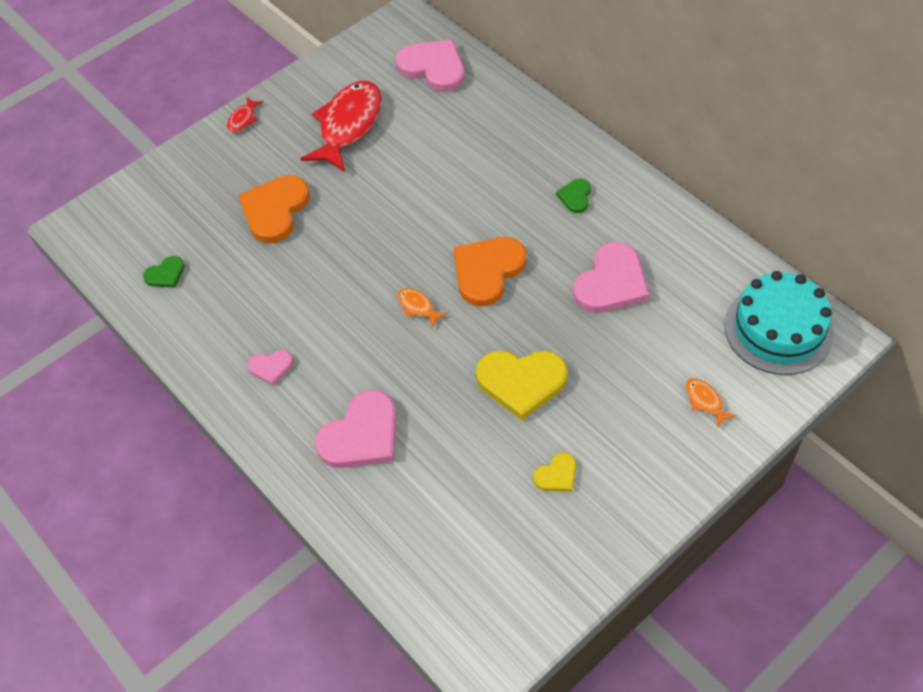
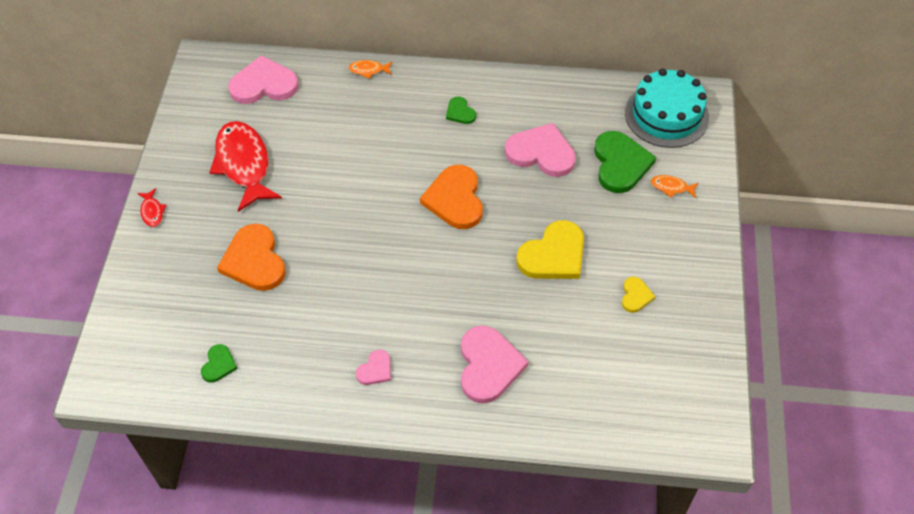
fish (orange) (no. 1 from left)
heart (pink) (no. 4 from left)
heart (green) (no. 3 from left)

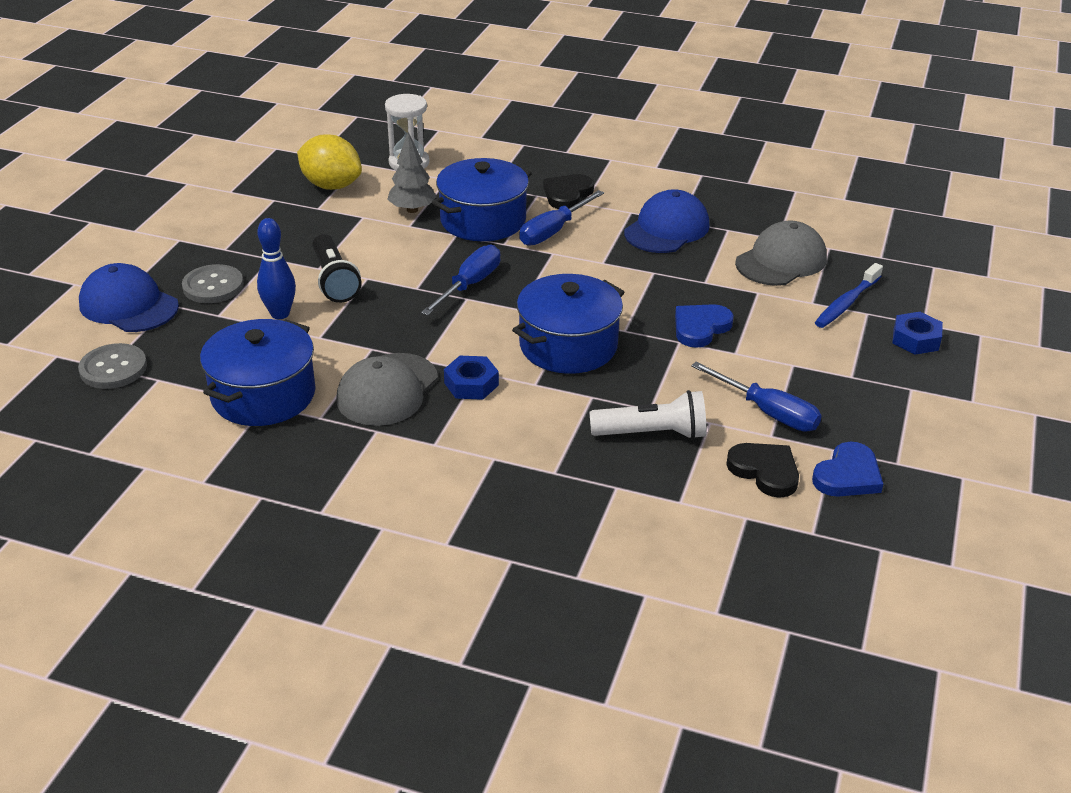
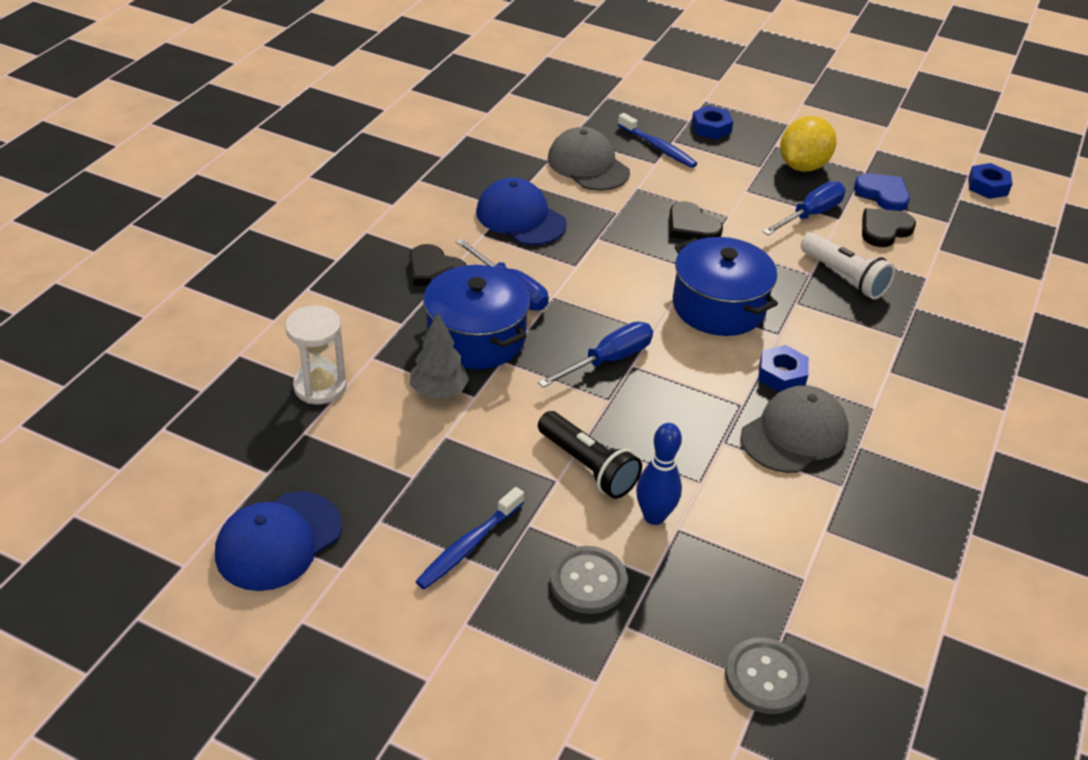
cap (blue) (no. 1 from left)
pot (blue) (no. 1 from left in the first image)
lemon (yellow)
flashlight (black)
cap (grey) (no. 2 from left)
screwdriver (blue) (no. 2 from left)
flashlight (white)
heart (black) (no. 2 from left)
toothbrush (blue) (no. 1 from left)
nut (blue) (no. 3 from left)

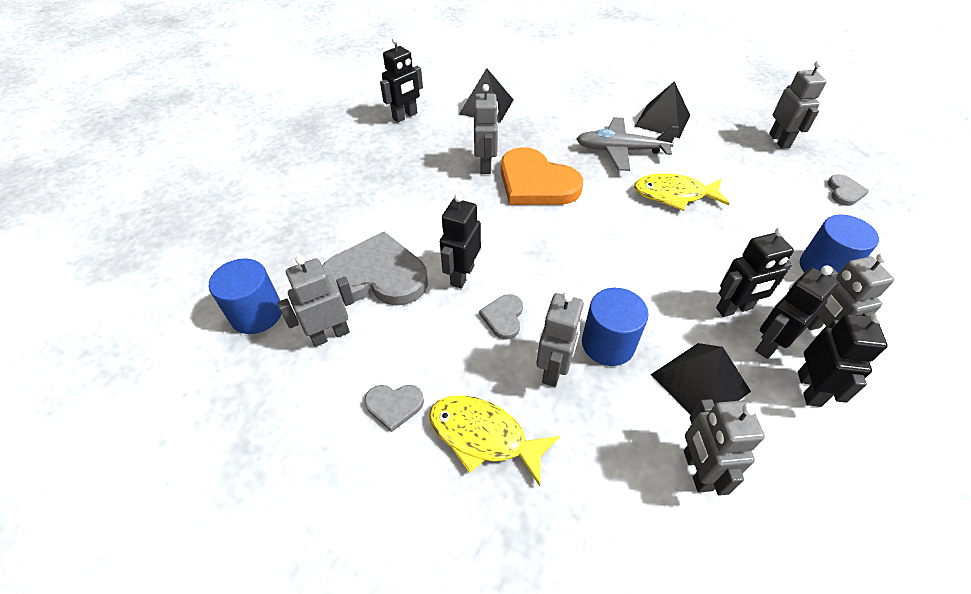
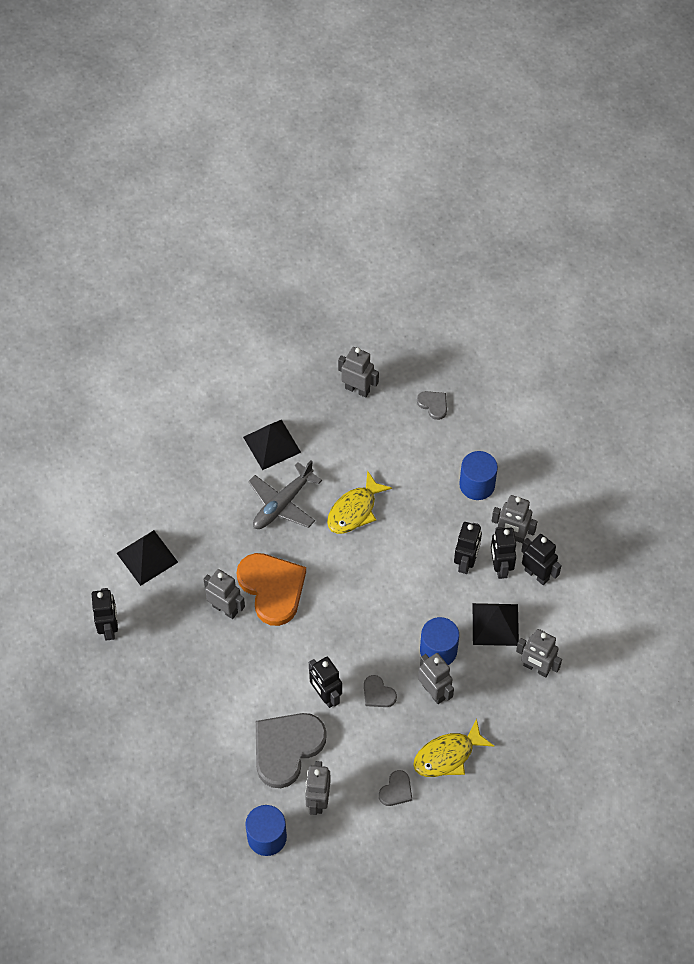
heart (orange)

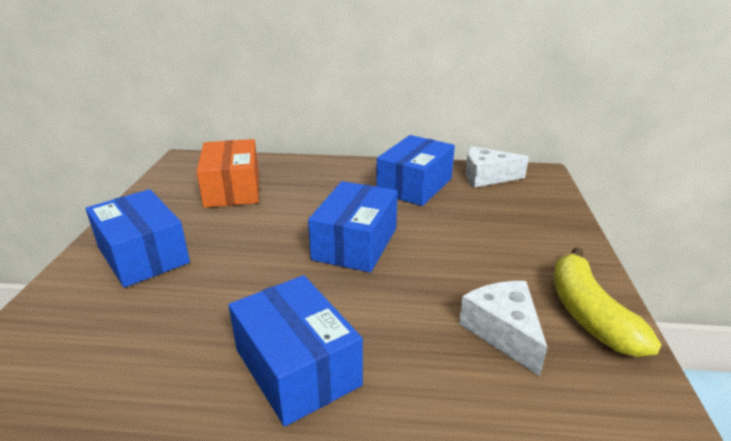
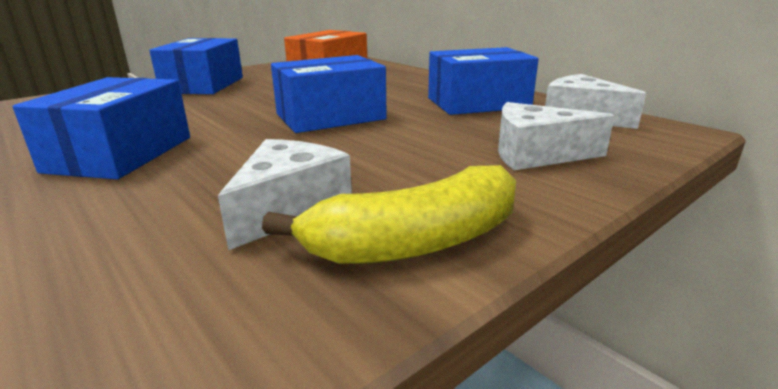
banana (yellow)
cheese (white) (no. 2 from left)

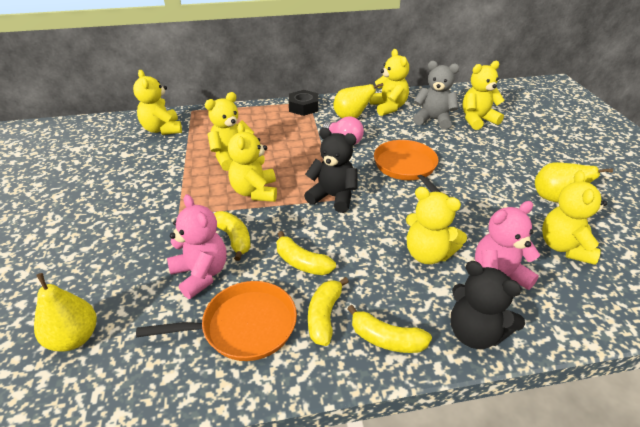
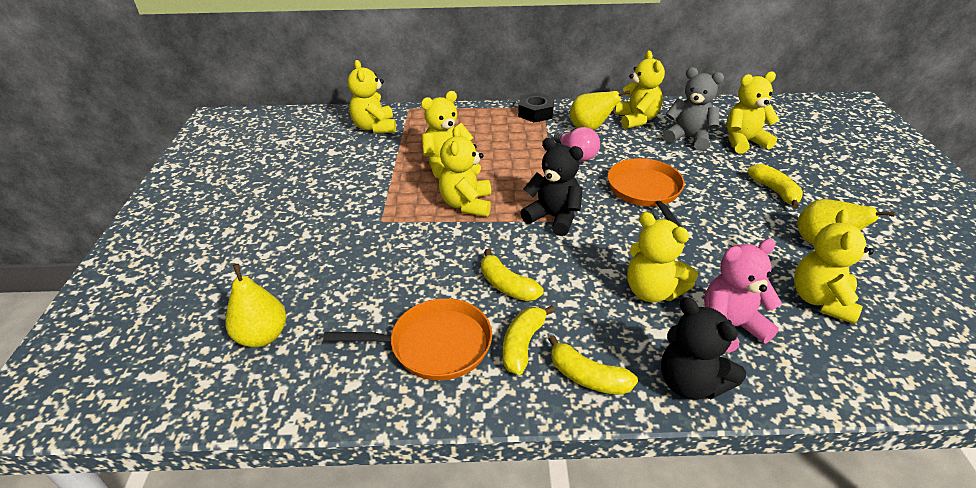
teddy bear (pink) (no. 1 from left in the first image)
banana (yellow) (no. 4 from left)

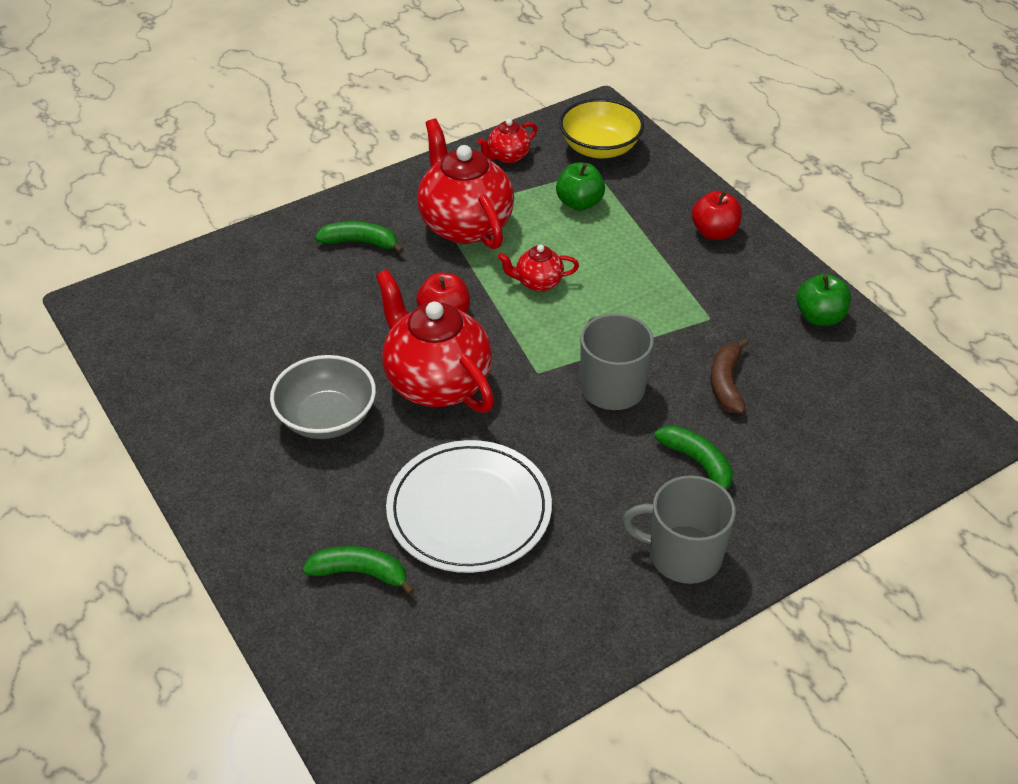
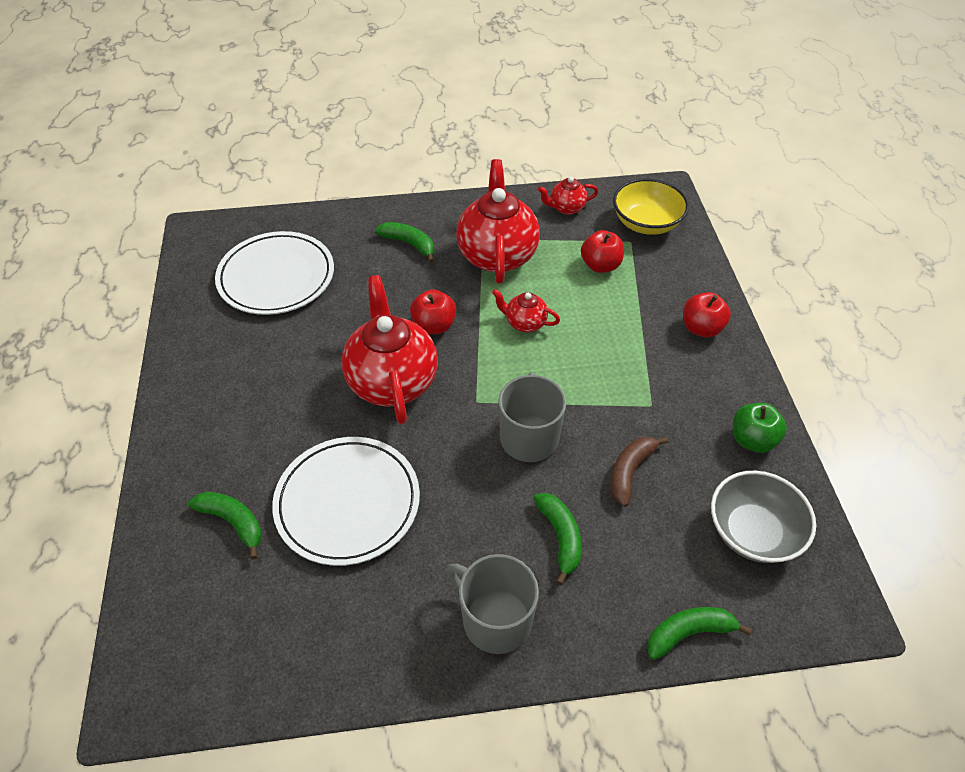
bowl (grey)
apple (red) (no. 2 from left)
plate (white) (no. 1 from left)
banana (green) (no. 4 from left)

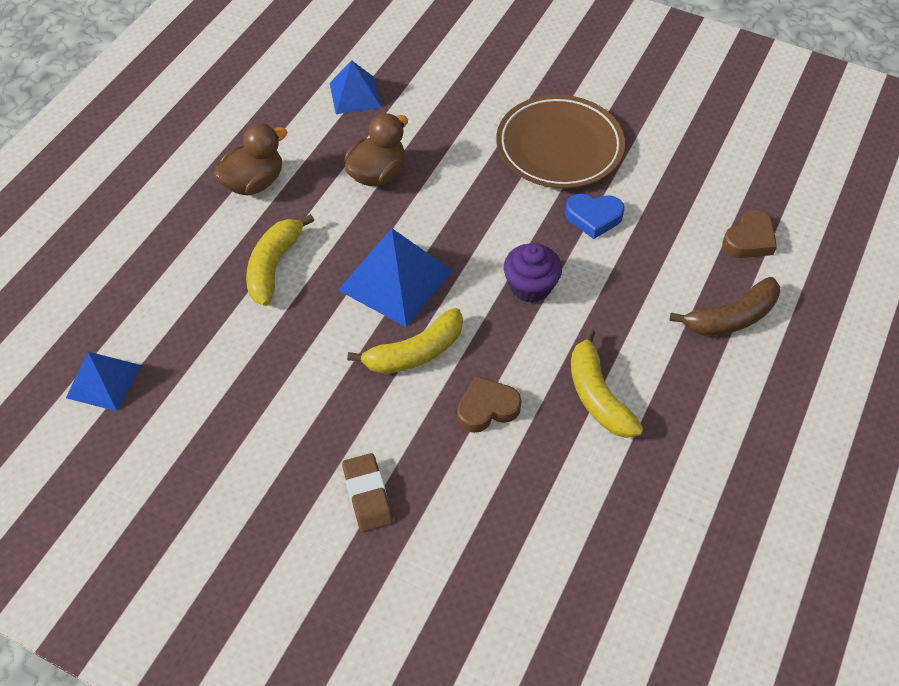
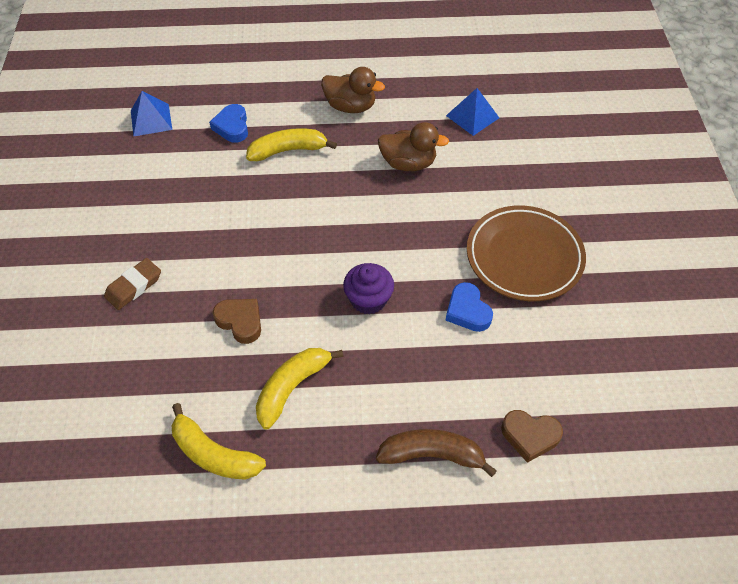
pyramid (blue) (no. 3 from left in the first image)
banana (yellow) (no. 1 from left)
banana (brown)
heart (blue) (no. 1 from left)

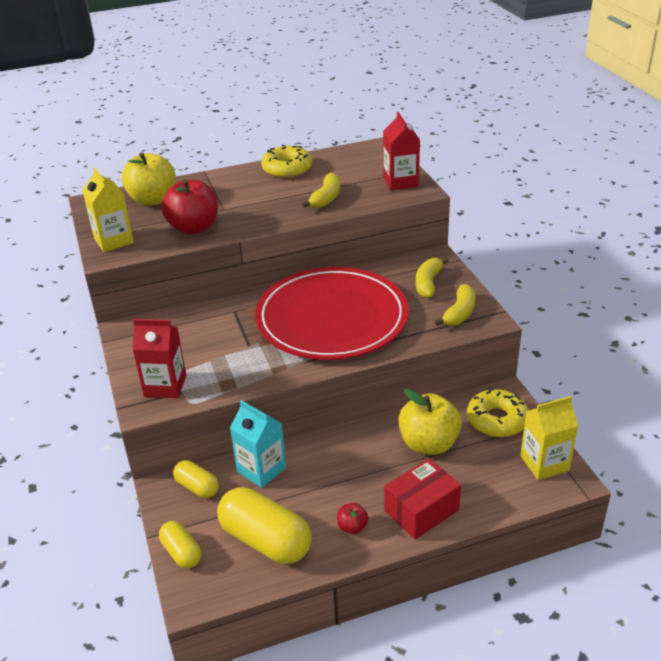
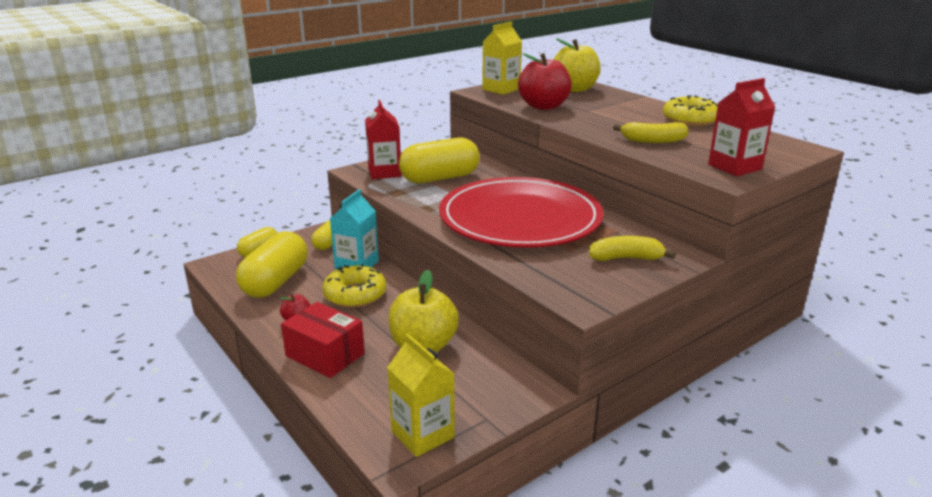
banana (yellow) (no. 3 from left in the first image)
donut (yellow) (no. 1 from left)
capsule (yellow) (no. 4 from left)

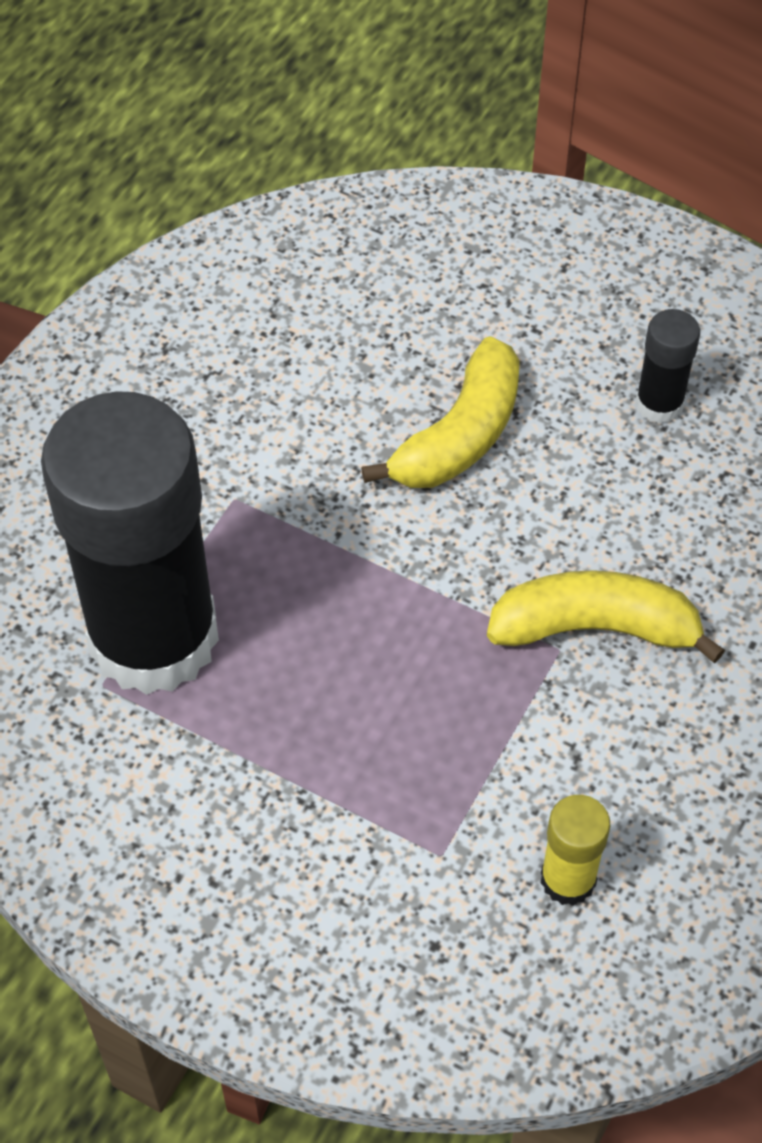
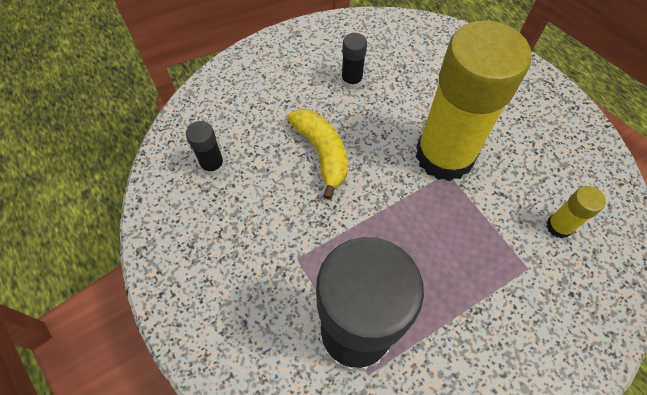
glue stick (yellow) (no. 1 from left)
glue stick (black) (no. 1 from left)

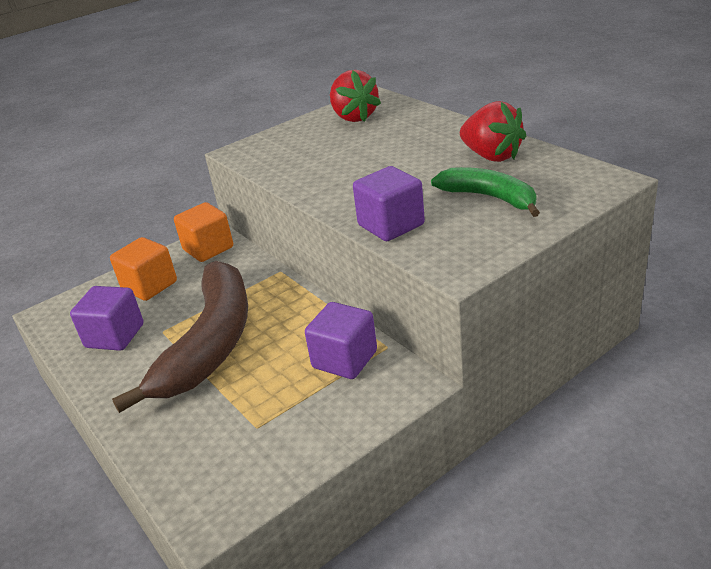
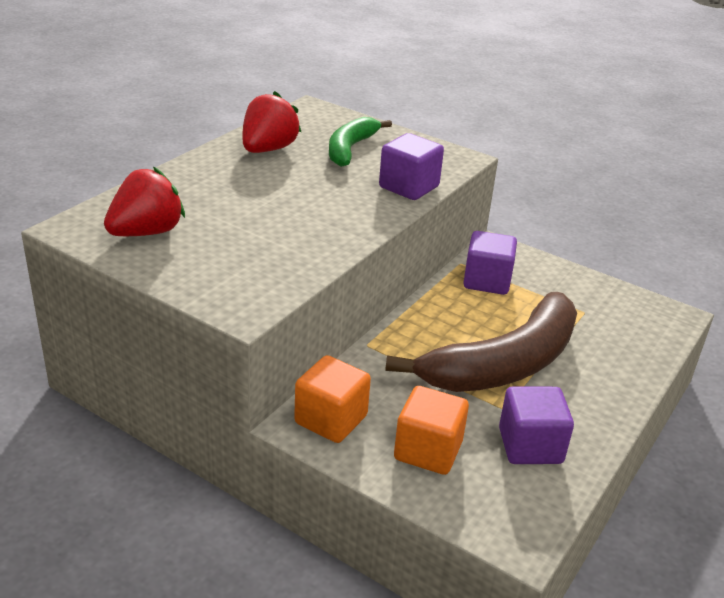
banana (brown)

